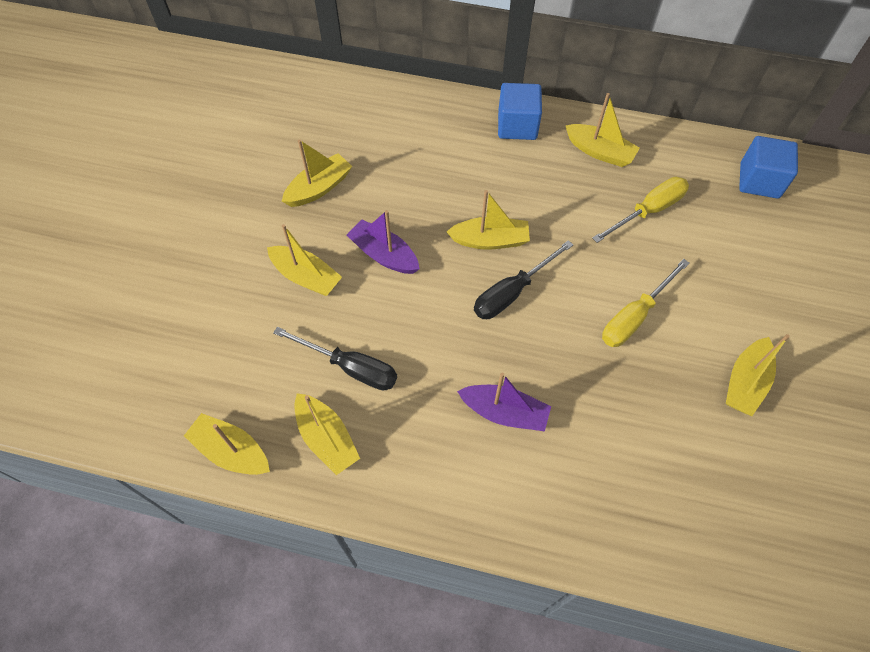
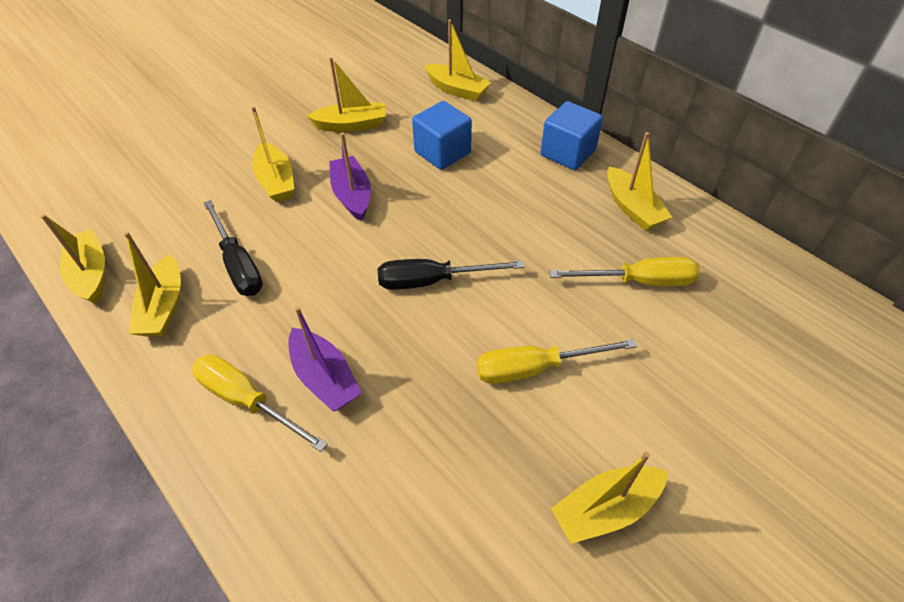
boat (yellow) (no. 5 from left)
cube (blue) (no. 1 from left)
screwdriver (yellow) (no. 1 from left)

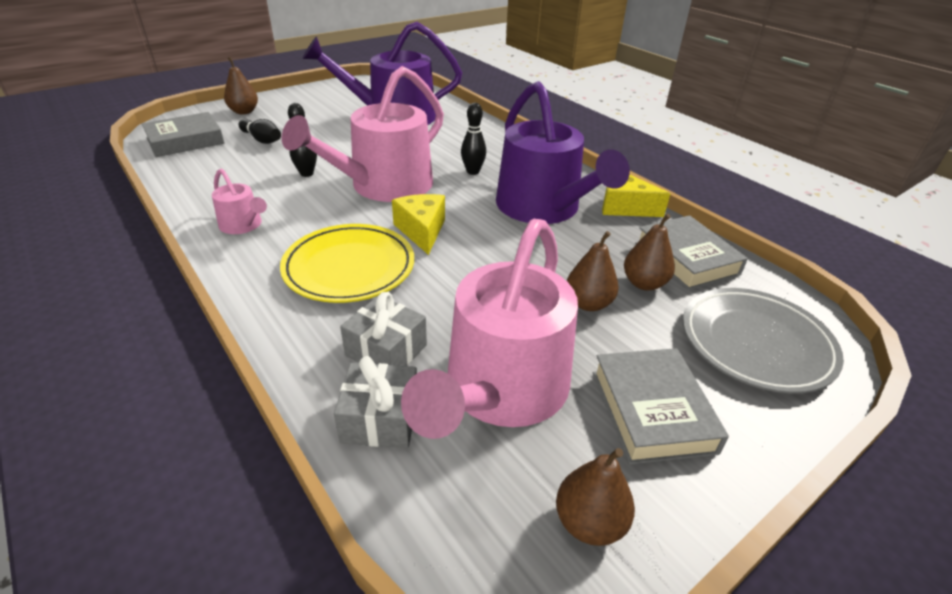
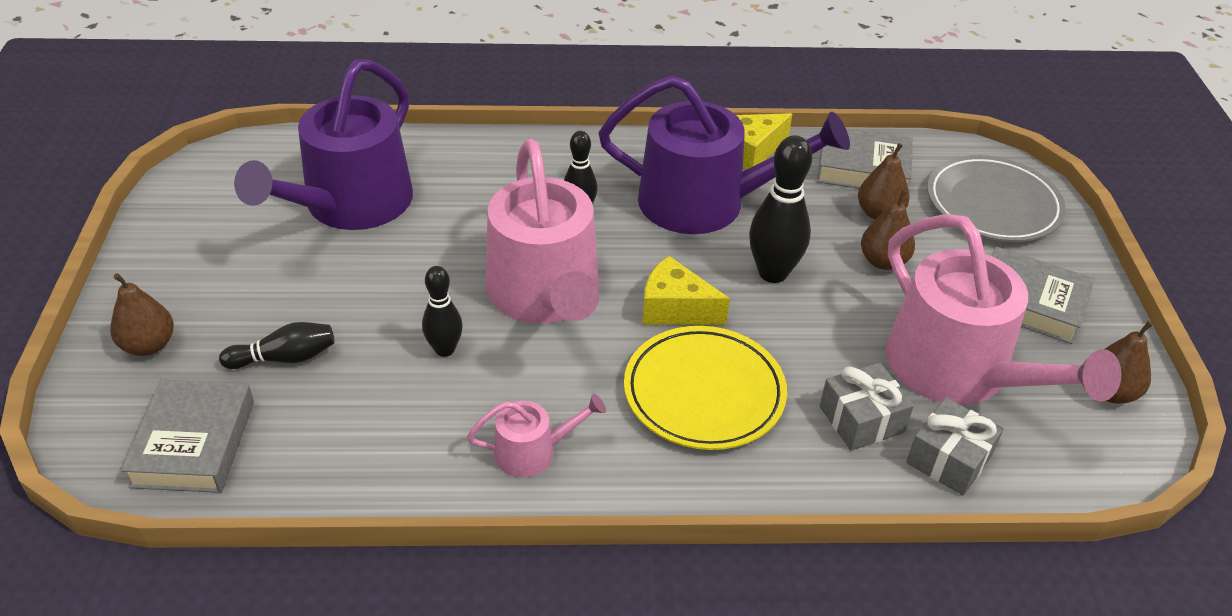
bowling pin (black) (no. 4 from left)

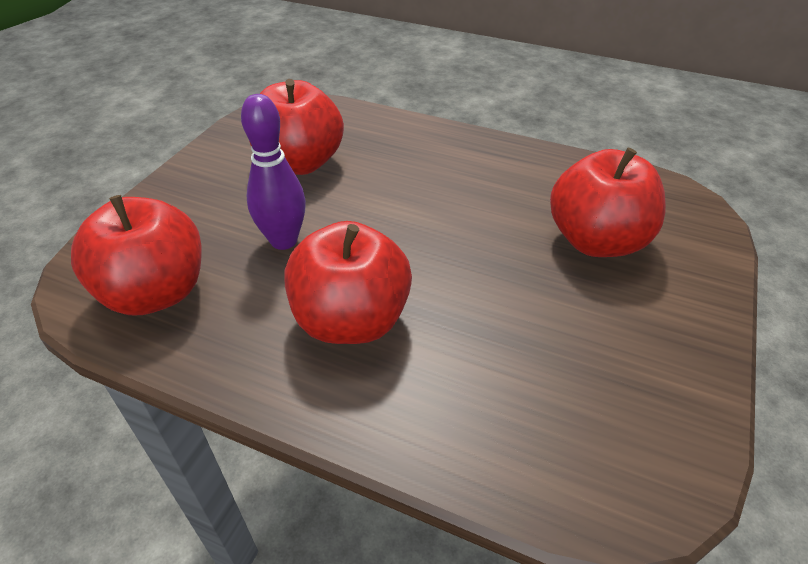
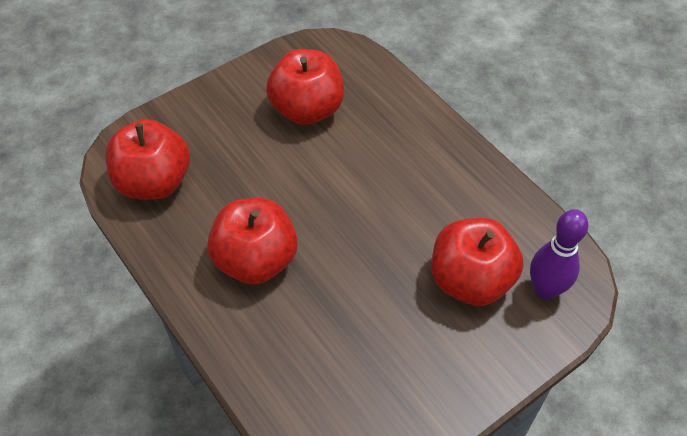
bowling pin (purple)

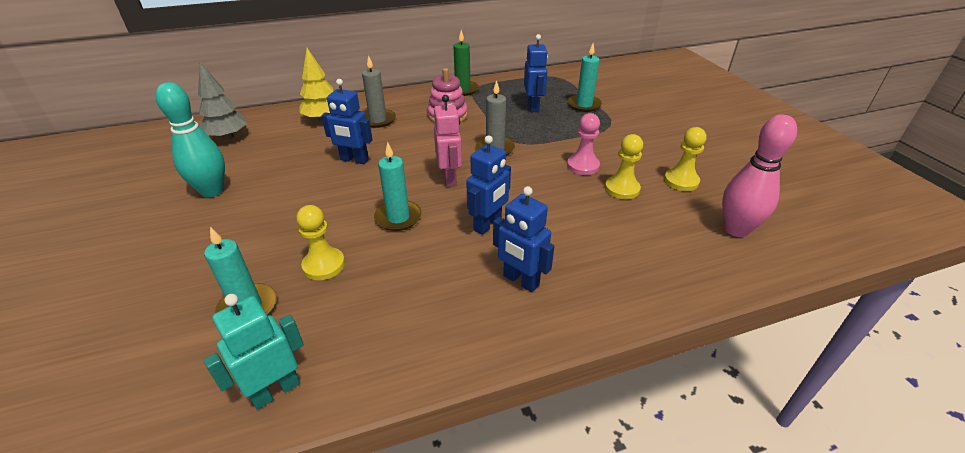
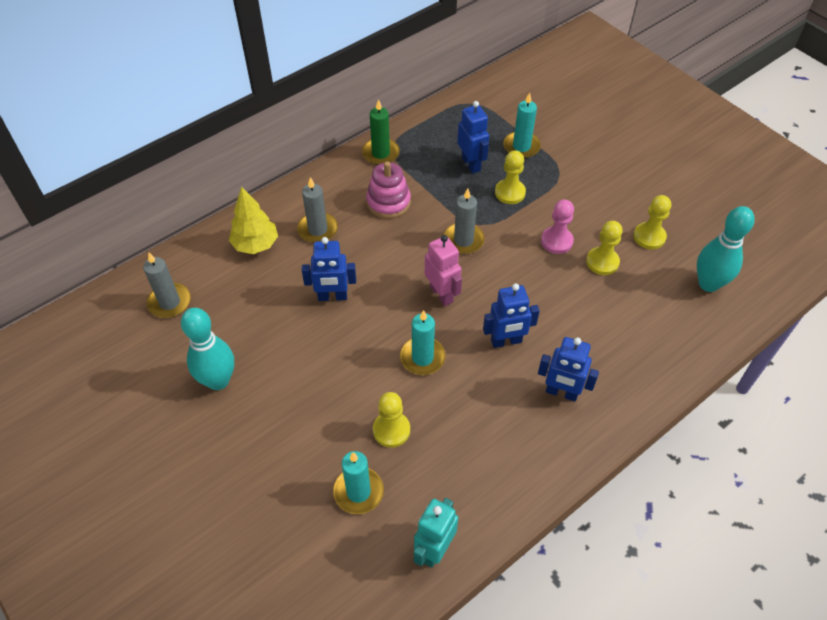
candle (grey) (no. 1 from left)
robot (blue) (no. 3 from left)
bowling pin (turquoise) (no. 2 from left)
pawn (yellow) (no. 2 from left)

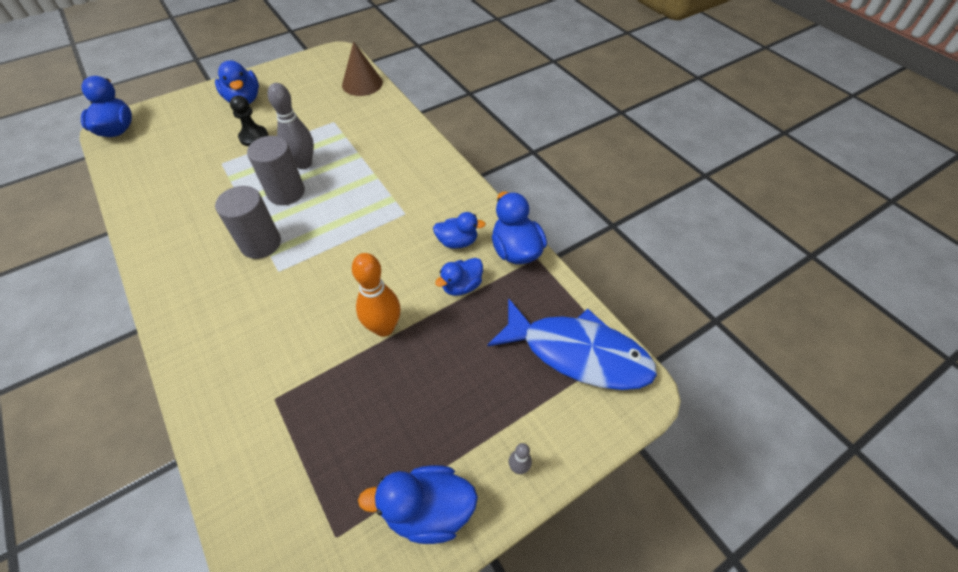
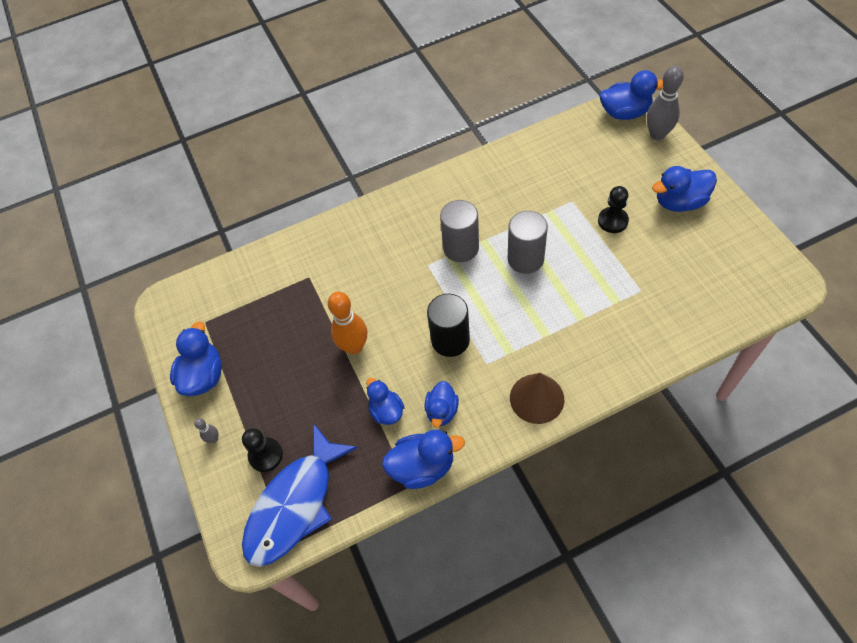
bowling pin (grey) (no. 2 from left)
cone (brown)
pawn (black) (no. 1 from left)
cylinder (black)

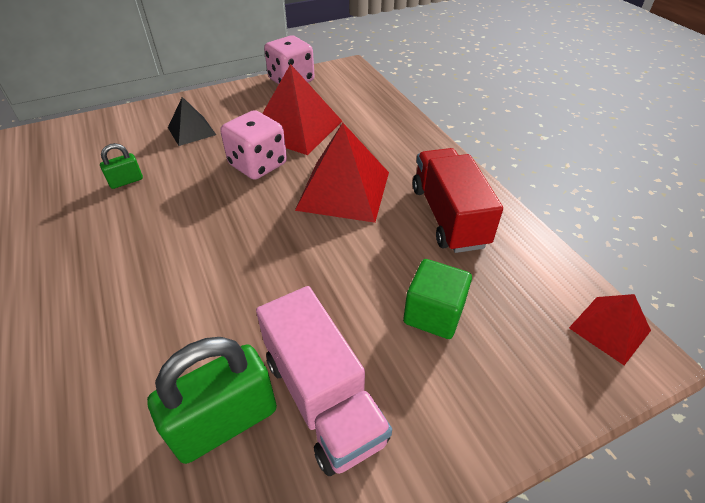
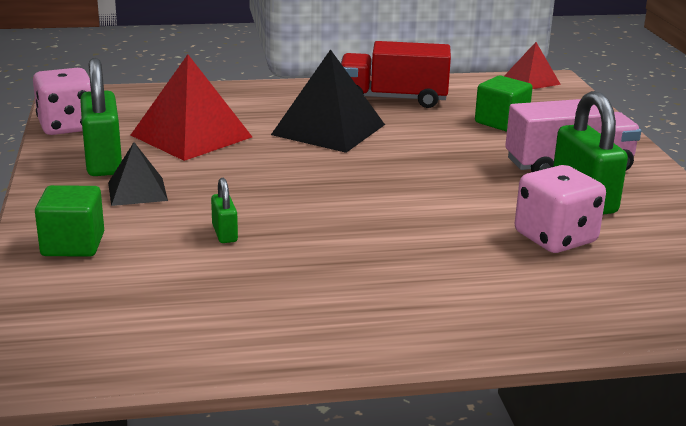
dice (pink) (no. 2 from left)
pyramid (black) (no. 2 from left)
cube (green) (no. 1 from left)
padlock (green) (no. 1 from left)

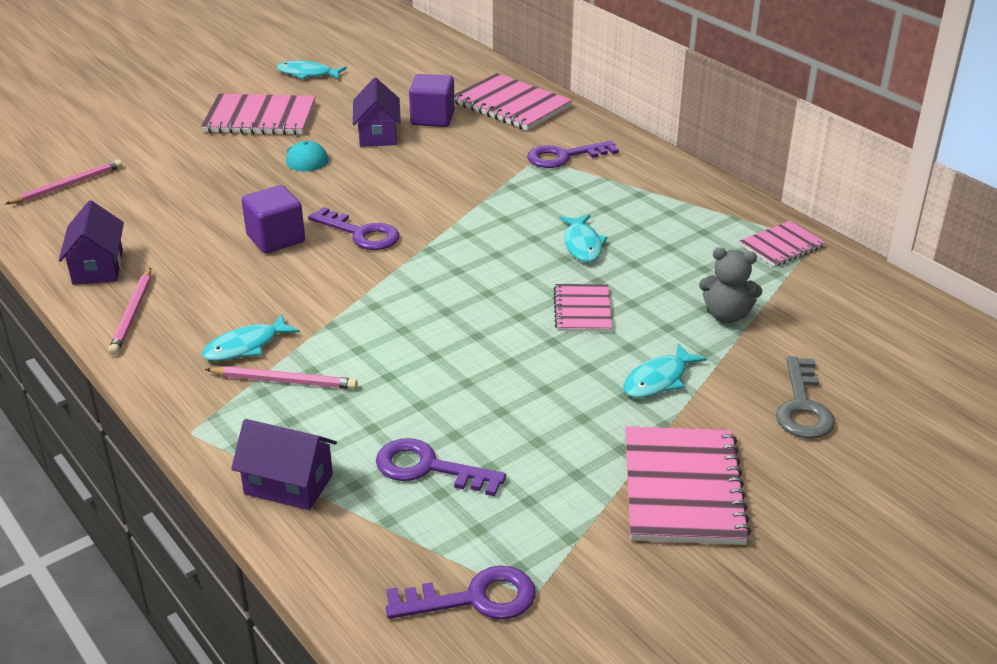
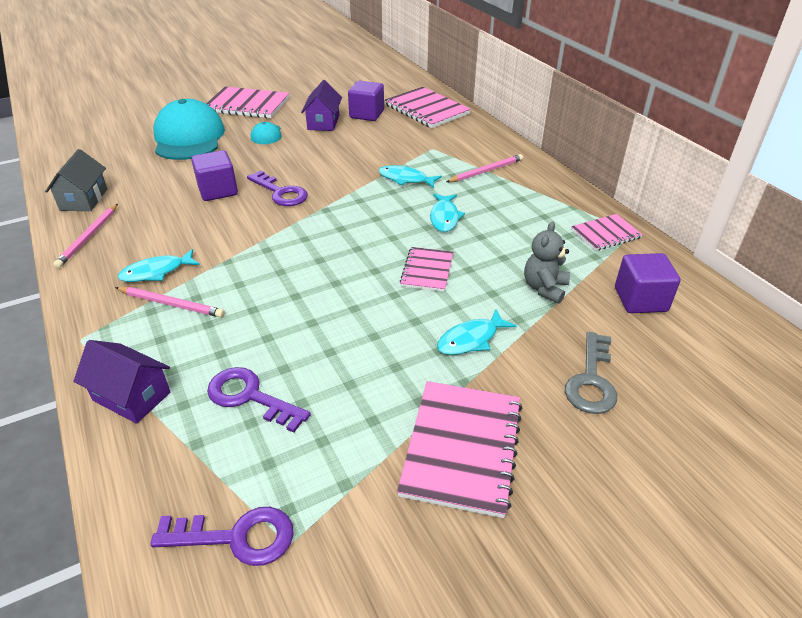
pencil (pink) (no. 3 from left)
house (grey)
fish (turquoise) (no. 2 from left)
key (purple) (no. 4 from left in the first image)
teddy bear (grey)
cap (turquoise) (no. 1 from left)
cube (purple) (no. 3 from left)

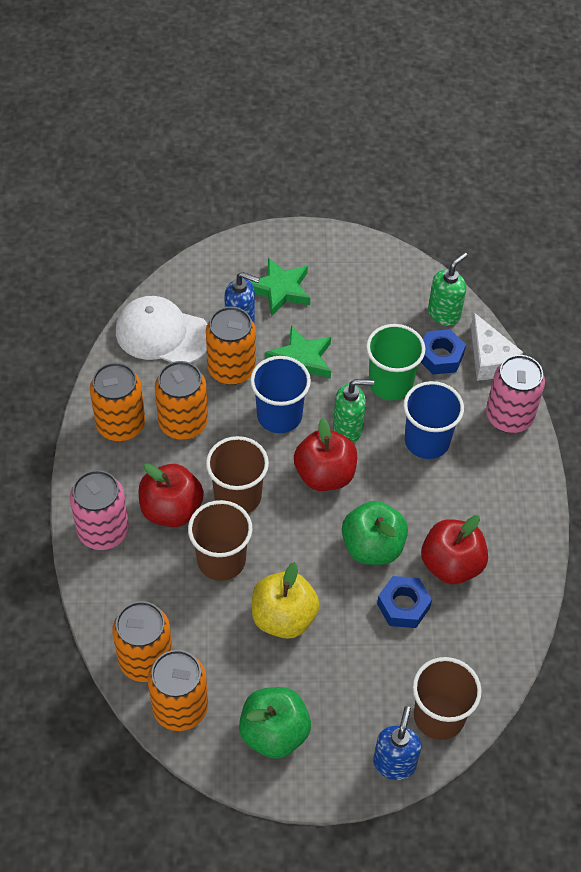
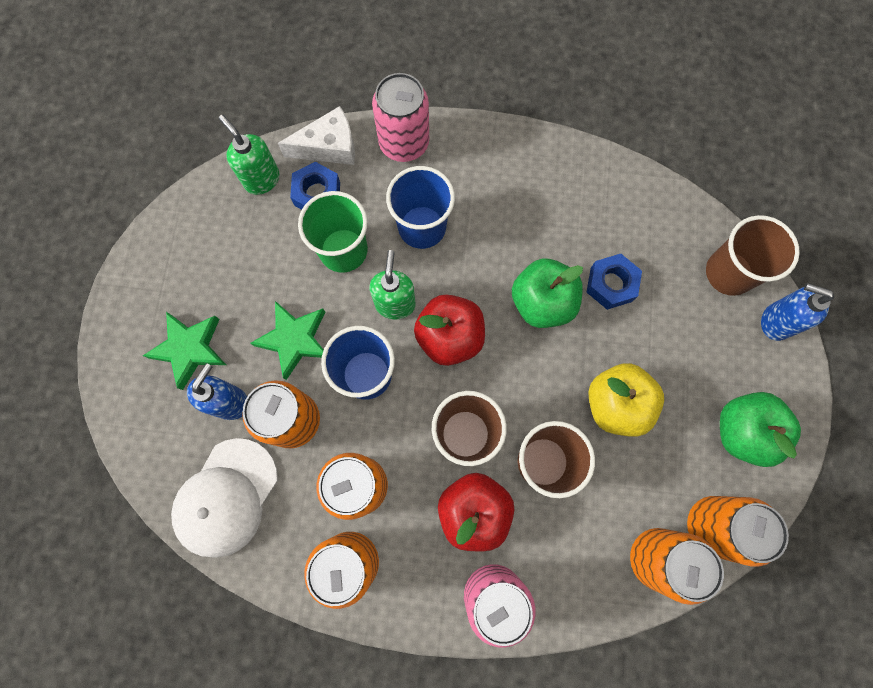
apple (red) (no. 3 from left in the first image)

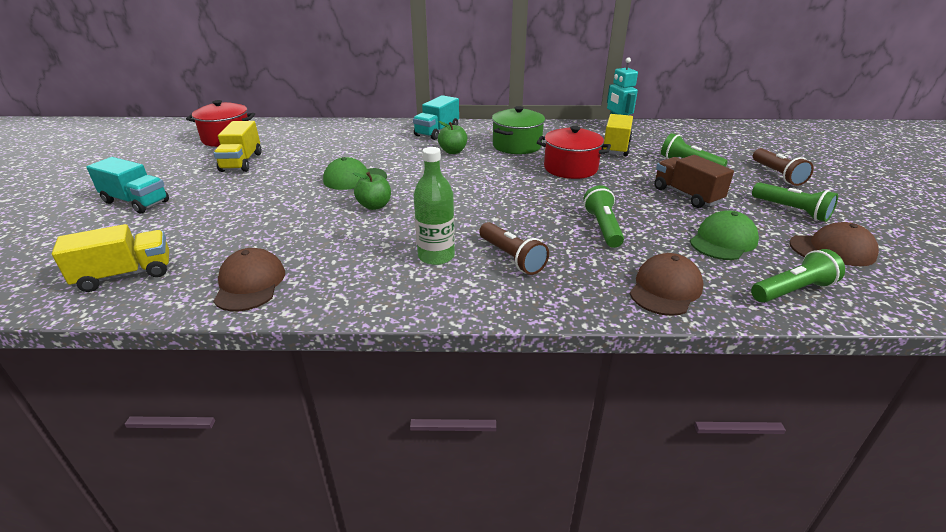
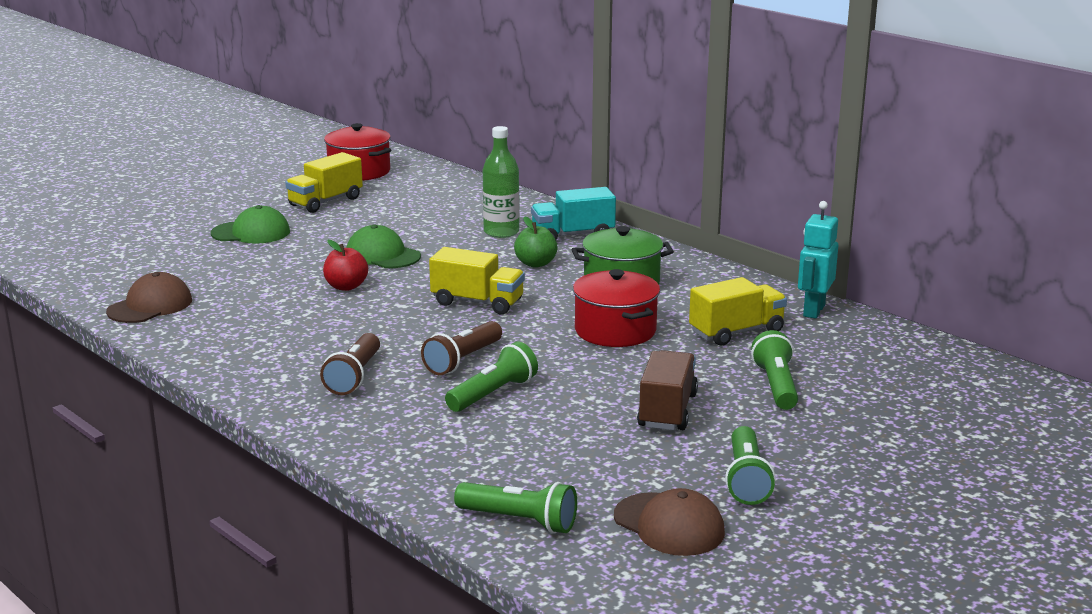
truck (yellow) (no. 2 from left)
truck (turquoise) (no. 1 from left in the first image)
apple (red)
bottle (green)
cap (brown) (no. 2 from left in the first image)
cap (green) (no. 1 from left)
flashlight (brown) (no. 2 from left)

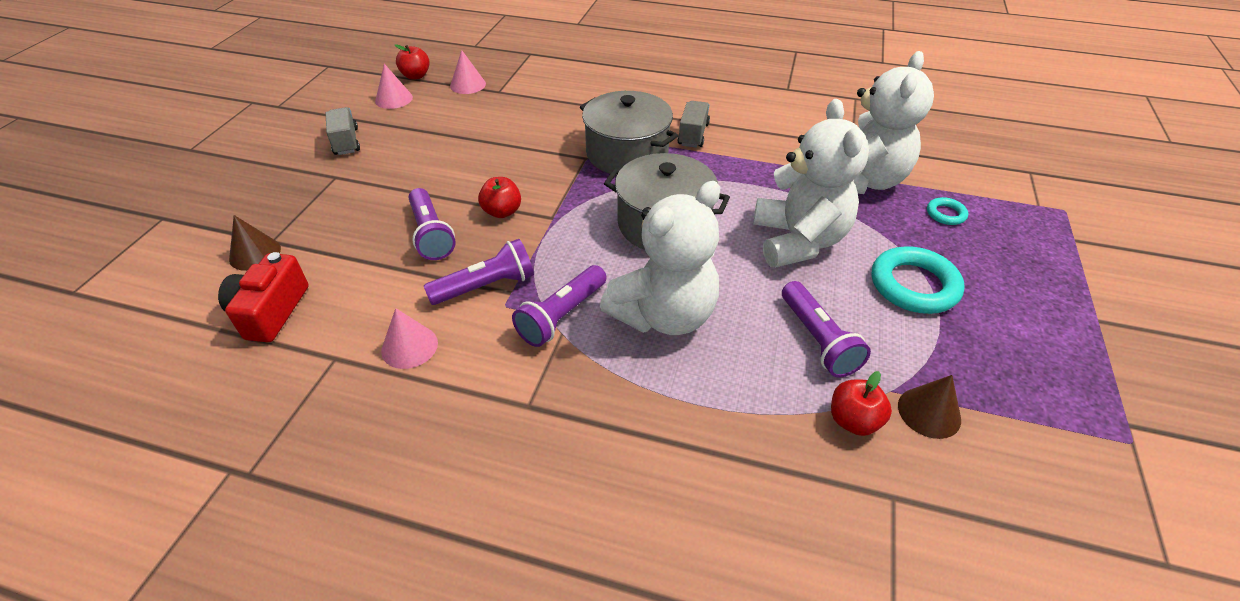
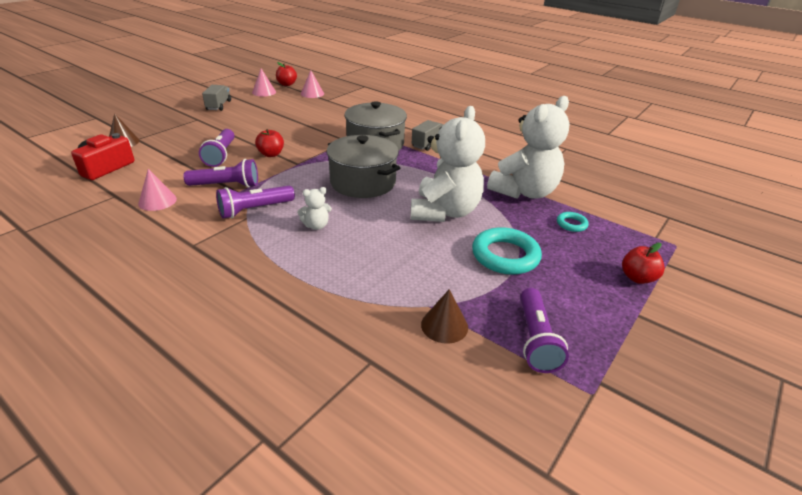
teddy bear (white) (no. 1 from left)
flashlight (purple) (no. 4 from left)
apple (red) (no. 3 from left)

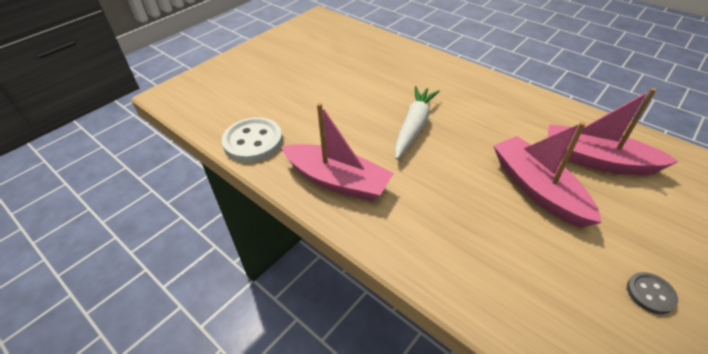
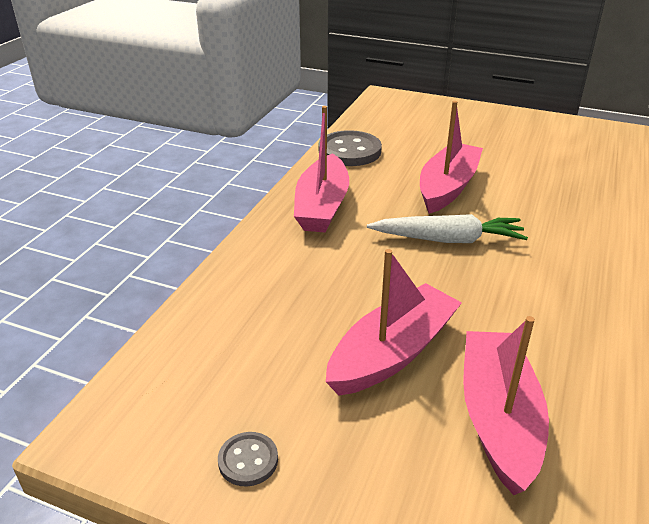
button (grey) (no. 2 from left)
boat (pink) (no. 3 from left)

